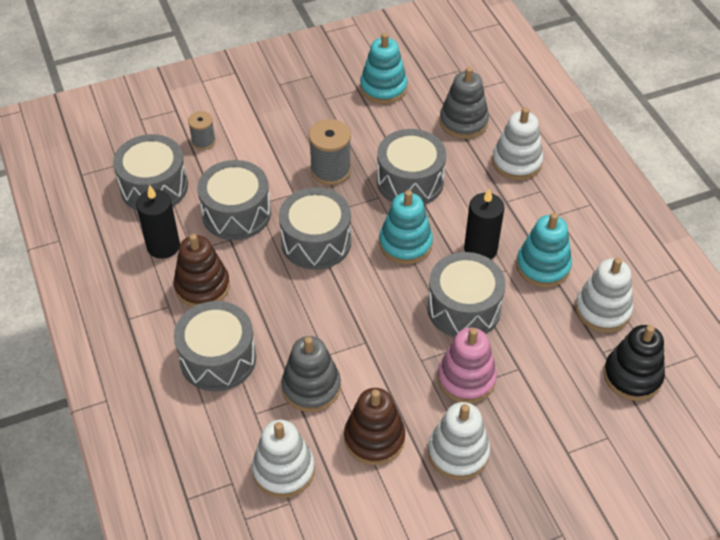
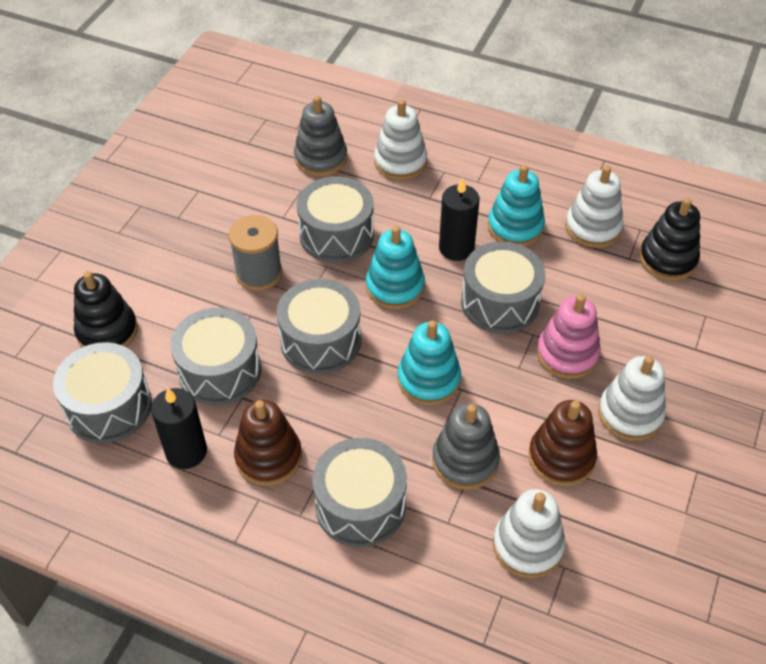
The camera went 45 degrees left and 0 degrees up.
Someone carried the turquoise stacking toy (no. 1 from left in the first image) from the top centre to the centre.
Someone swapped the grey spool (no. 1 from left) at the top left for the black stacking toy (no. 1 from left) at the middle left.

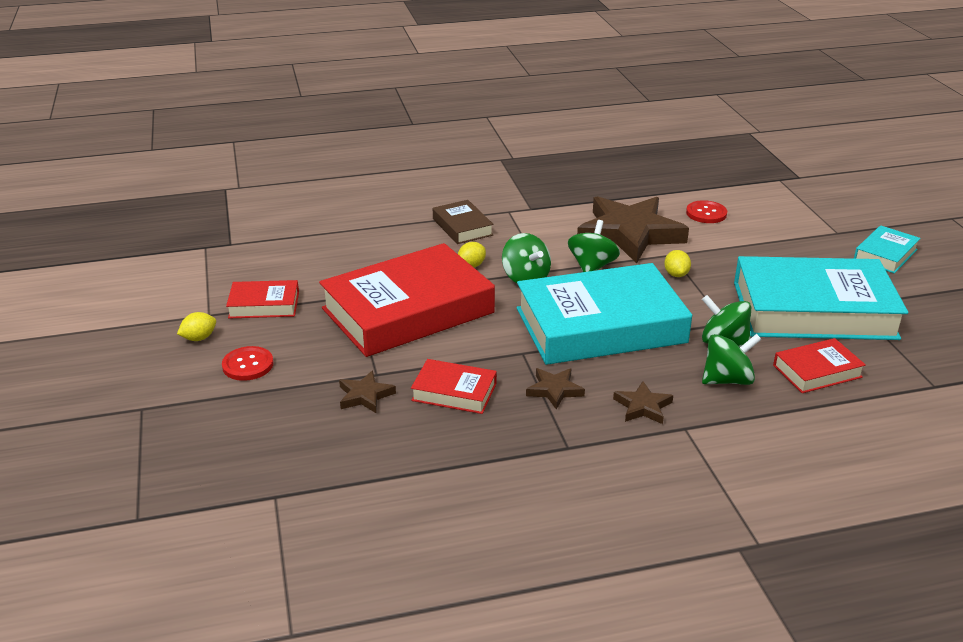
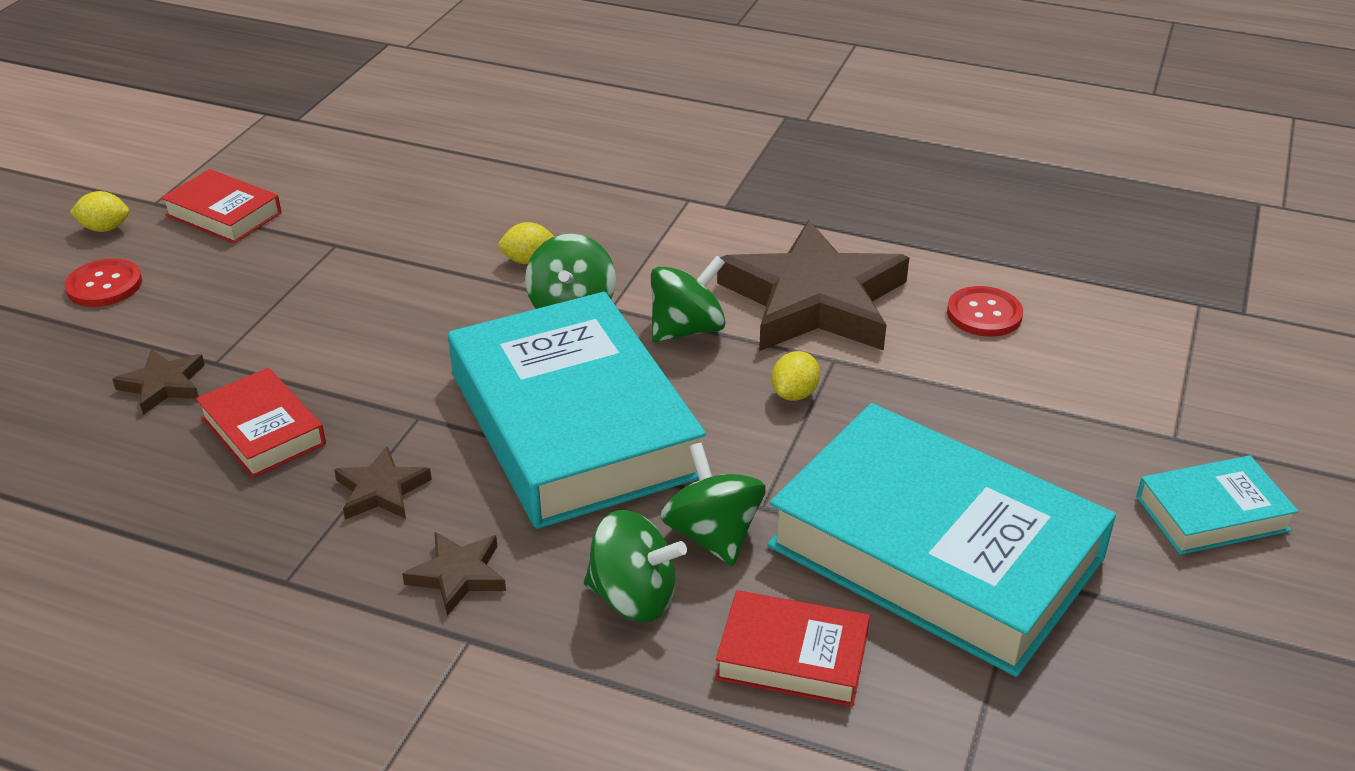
The camera went 35 degrees right and 5 degrees up.
Someone took away the red book (no. 2 from left) at the centre.
Someone took away the brown book at the centre.
Someone rotated the turquoise book (no. 1 from left) at the centre by 45 degrees clockwise.

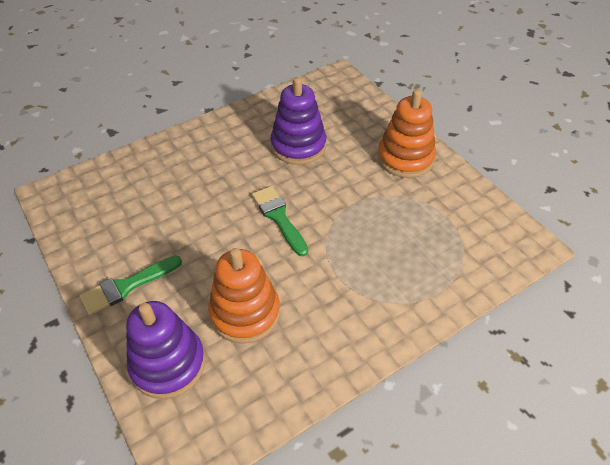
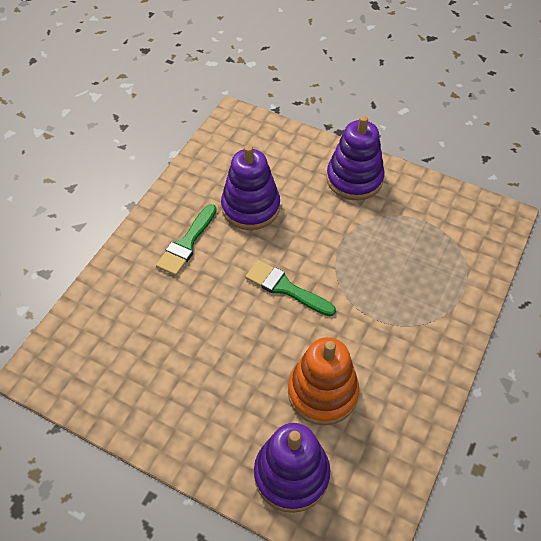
The camera went 30 degrees left and 5 degrees up.
Someone carried the green brush (no. 1 from left) from the middle left to the centre.
Someone repainted the orange stacking toy (no. 2 from left) at the top right, which became the purple stacking toy (no. 3 from left) at the top centre.

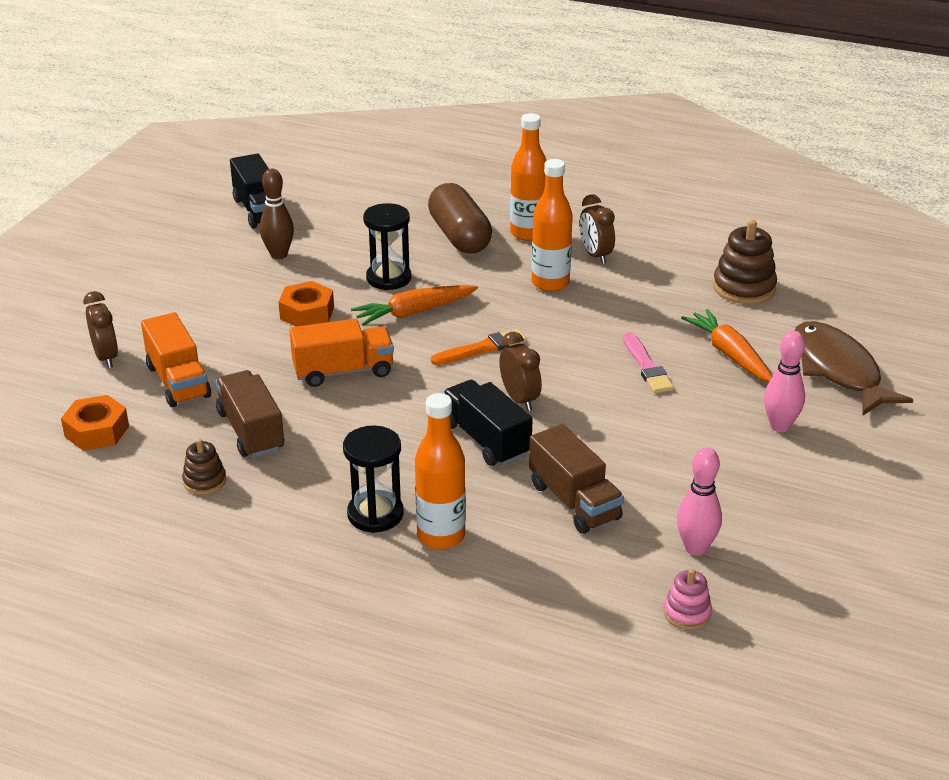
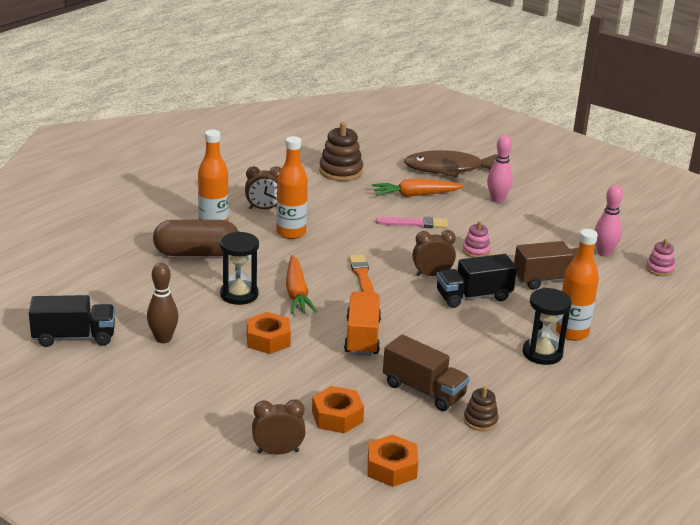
The camera went 75 degrees left and 5 degrees down.
Someone put down the pink stacking toy (no. 1 from left) at the middle right.
Someone swapped the orange truck (no. 1 from left) at the middle left for the orange nut (no. 2 from left) at the bottom centre.
Someone rotated the brown truck (no. 1 from left) at the middle left by 135 degrees counterclockwise.

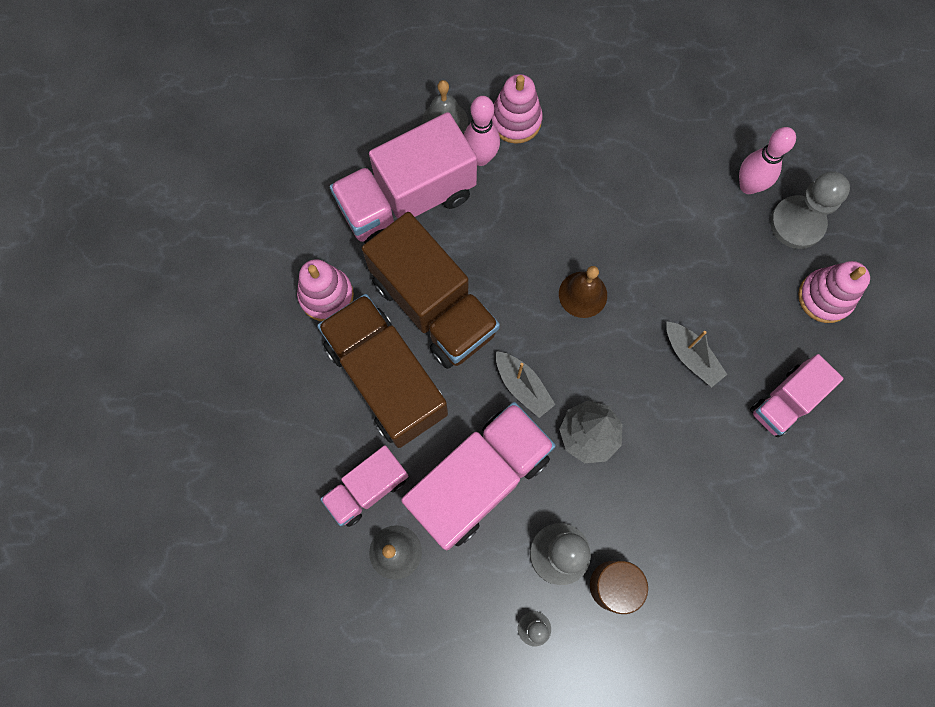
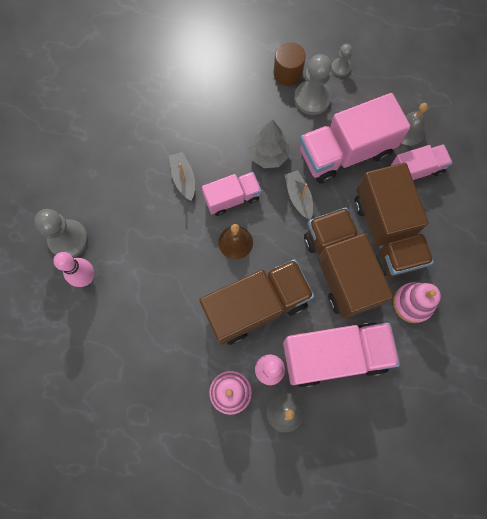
The camera went 160 degrees left and 0 degrees up.
Someone took away the pink stacking toy (no. 3 from left) at the middle right.
Someone put down the brown truck (no. 1 from left) at the centre.
Someone carried the pink truck (no. 4 from left in the first image) from the middle right to the centre.

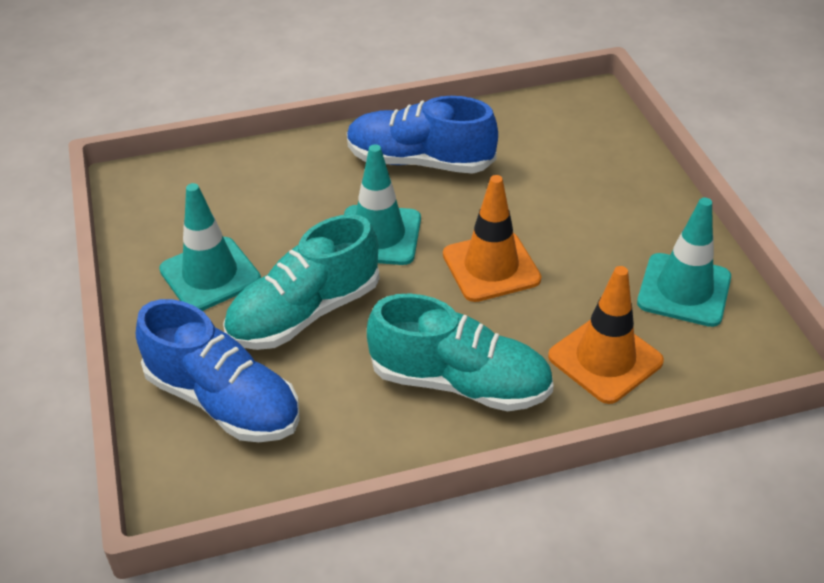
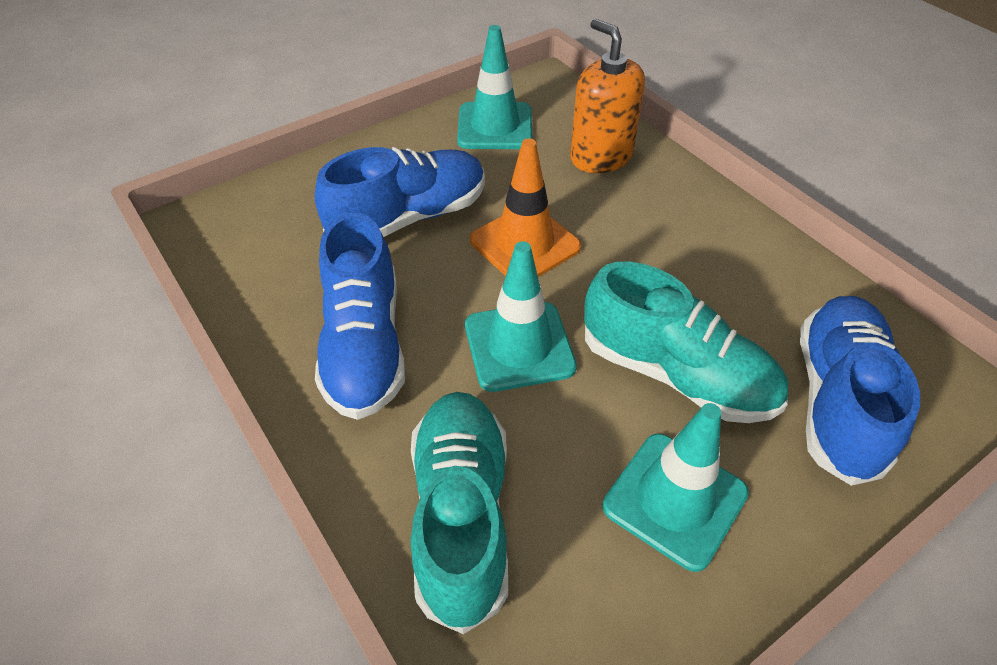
The camera went 110 degrees left and 5 degrees up.
Someone put down the blue shoe (no. 2 from left) at the top centre.
Someone carried the turquoise shoe (no. 2 from left in the first image) from the centre to the bottom centre.
Someone swapped the orange traffic cone (no. 2 from left) at the middle right for the orange soap dispenser at the top centre.

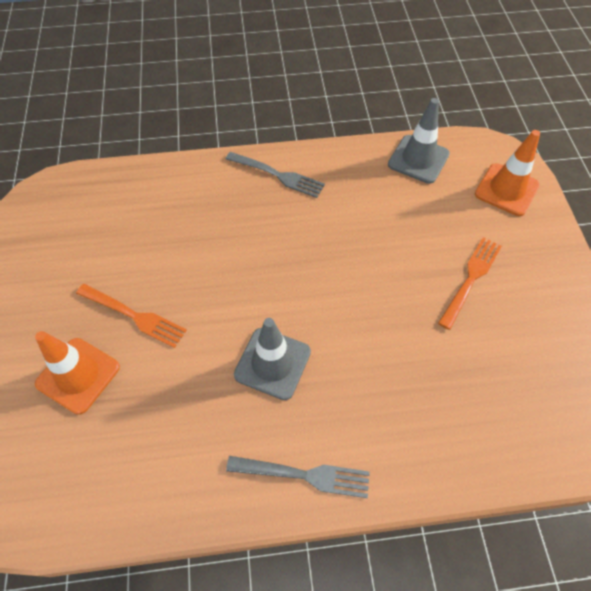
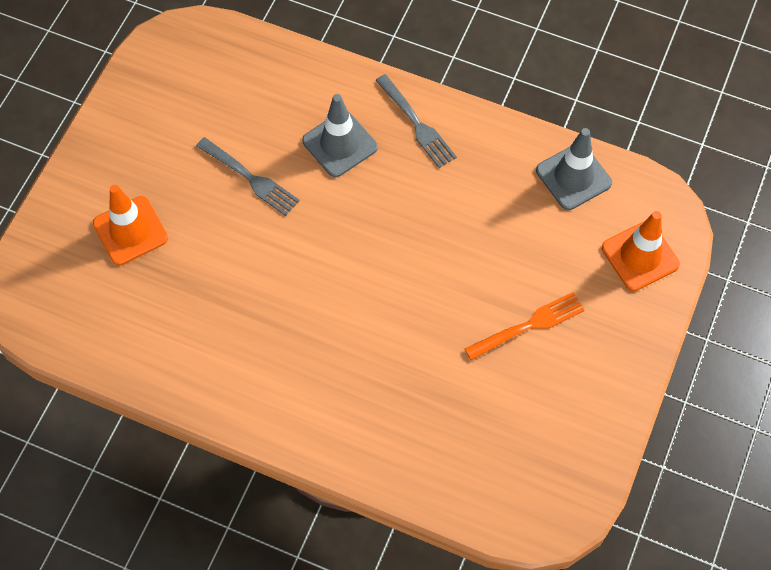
The camera went 30 degrees right and 5 degrees up.
Someone took away the orange fork (no. 1 from left) at the middle left.
Someone carried the grey fork (no. 2 from left in the first image) from the bottom centre to the top left.
Someone carried the grey traffic cone (no. 1 from left) from the centre to the top centre.

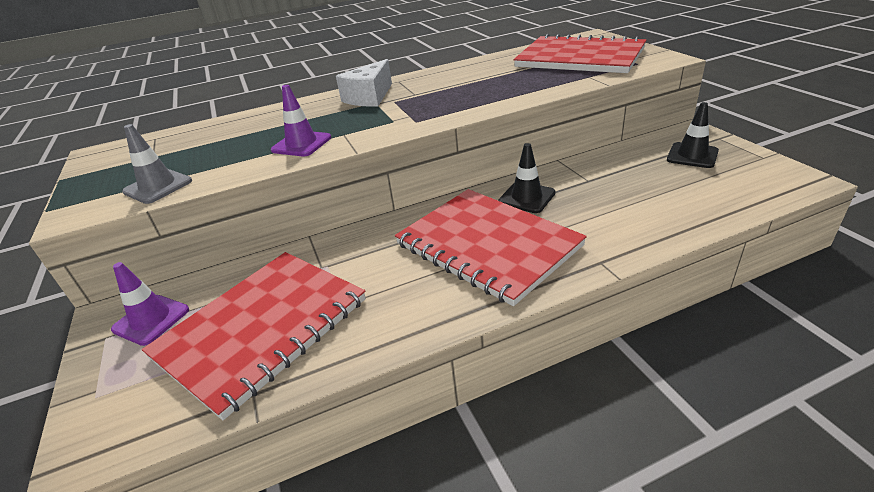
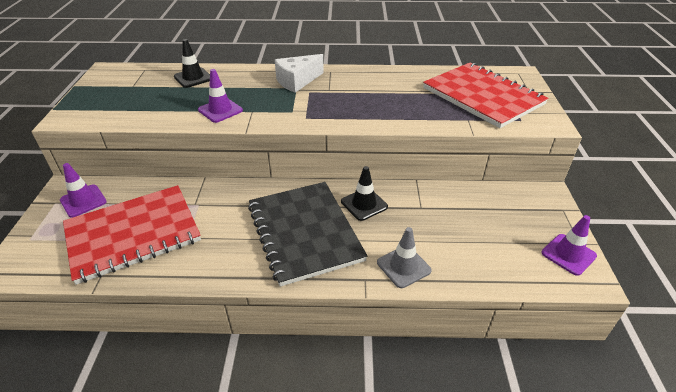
The camera went 20 degrees right and 5 degrees up.
Someone put down the purple traffic cone (no. 3 from left) at the middle right.
Someone carried the grey traffic cone from the middle left to the centre.
Someone carried the black traffic cone (no. 2 from left in the first image) from the top right to the top left.
Someone repainted the red notebook (no. 2 from left) at the centre, which became the black notebook at the centre.

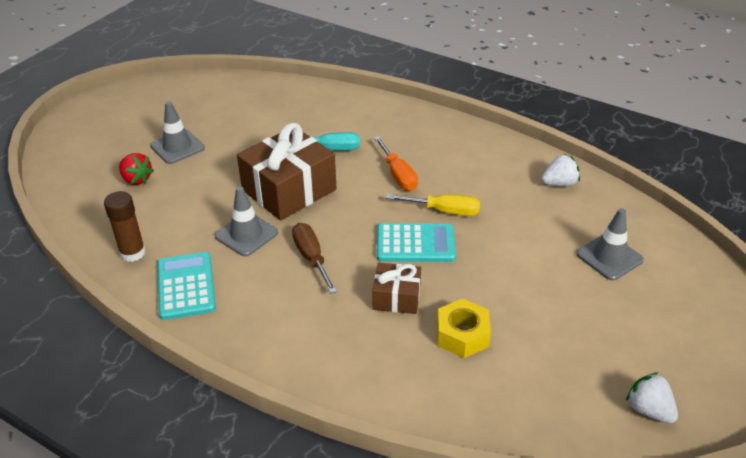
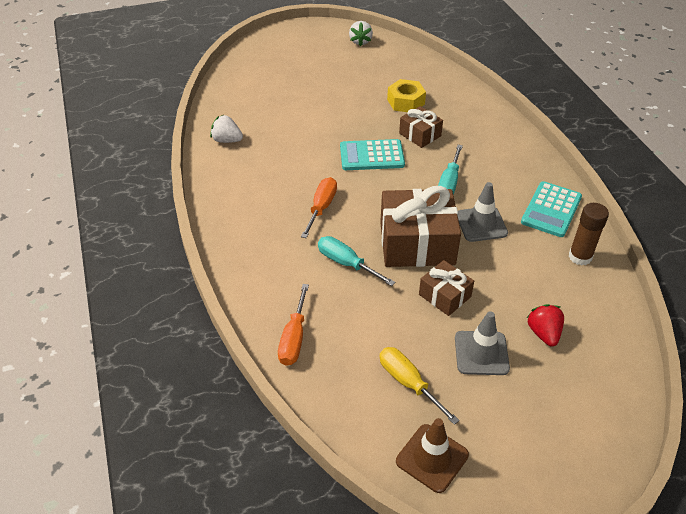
The camera went 140 degrees left and 5 degrees up.
Someone took away the grey traffic cone (no. 3 from left) at the middle right.
Someone put down the orange screwdriver (no. 1 from left) at the centre.
Someone put down the brown traffic cone at the bottom centre.
Someone put down the brown gift (no. 3 from left) at the centre.
Someone carried the yellow screwdriver from the centre to the bottom centre.
Someone repainted the brown screwdriver at the centre, which became the turquoise screwdriver (no. 2 from left) at the top centre.
Someone rotated the turquoise calculator (no. 2 from left in the first image) at the centre by 45 degrees counterclockwise.

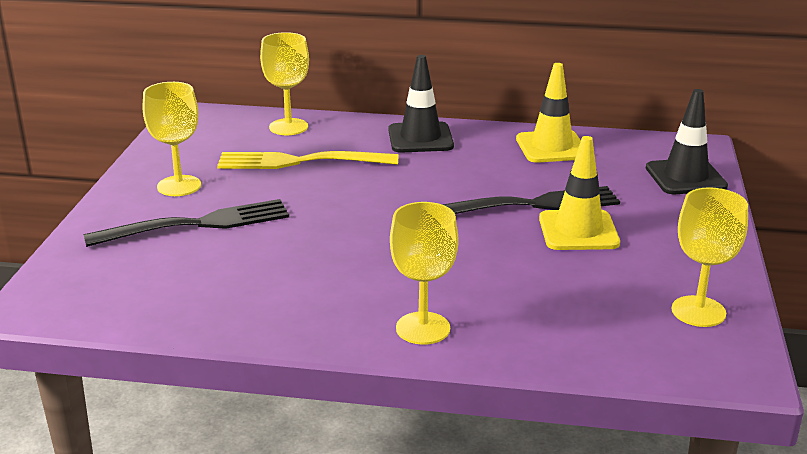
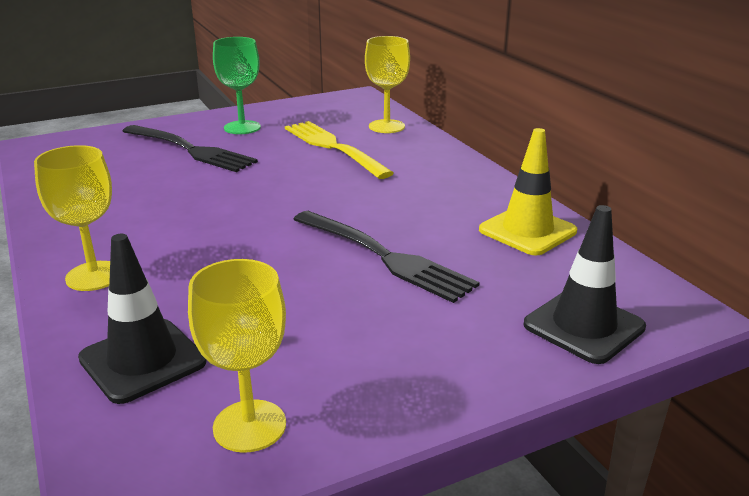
The camera went 55 degrees right and 0 degrees up.
Someone took away the yellow traffic cone (no. 2 from left) at the middle right.
Someone carried the black traffic cone (no. 1 from left) from the top centre to the middle left.
Someone repainted the yellow goblet (no. 1 from left) at the top left, which became the green goblet at the top left.

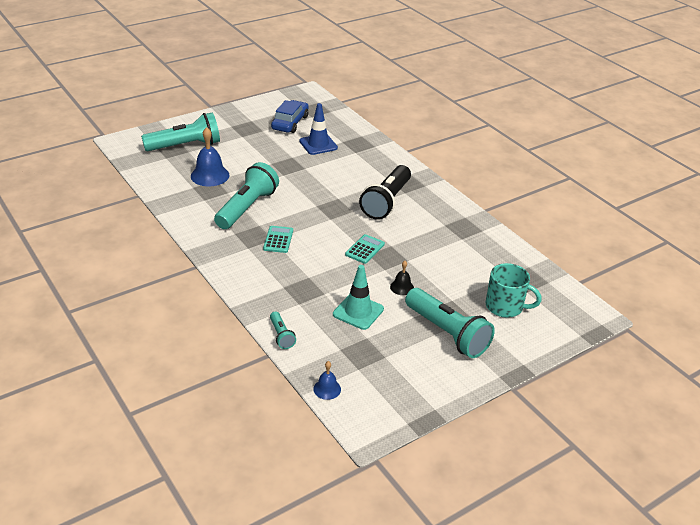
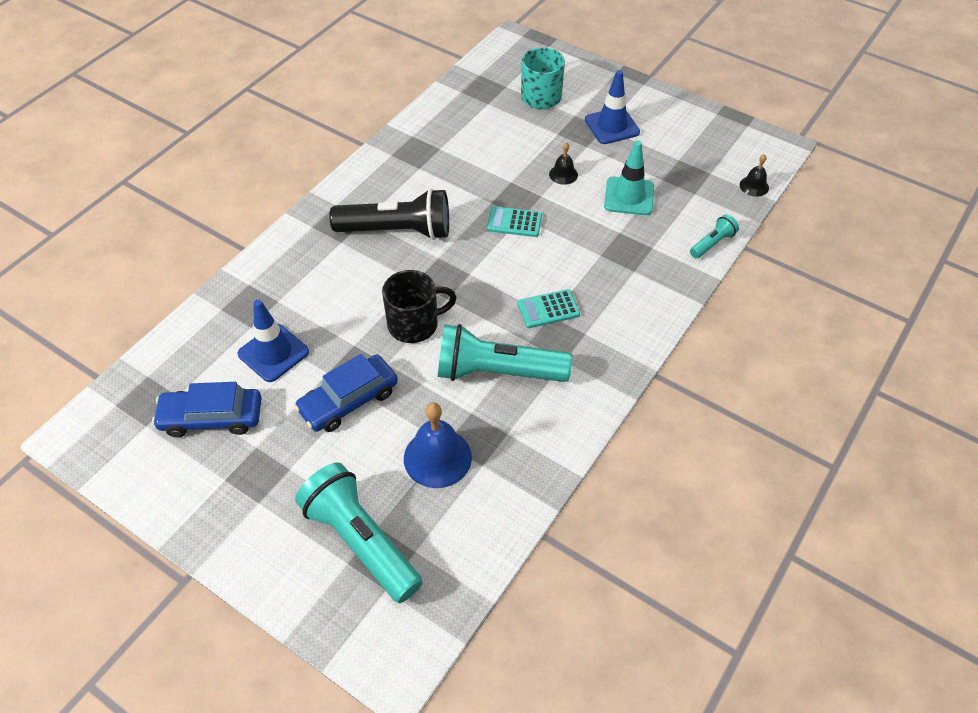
The camera went 110 degrees left and 15 degrees up.
Someone put down the blue car (no. 2 from left) at the centre.
Someone put down the black mug at the centre.
Someone swapped the turquoise flashlight (no. 4 from left) at the centre for the blue traffic cone (no. 2 from left) at the top centre.
Someone repainted the blue bell (no. 2 from left) at the bottom centre, which became the black bell (no. 2 from left) at the top right.

